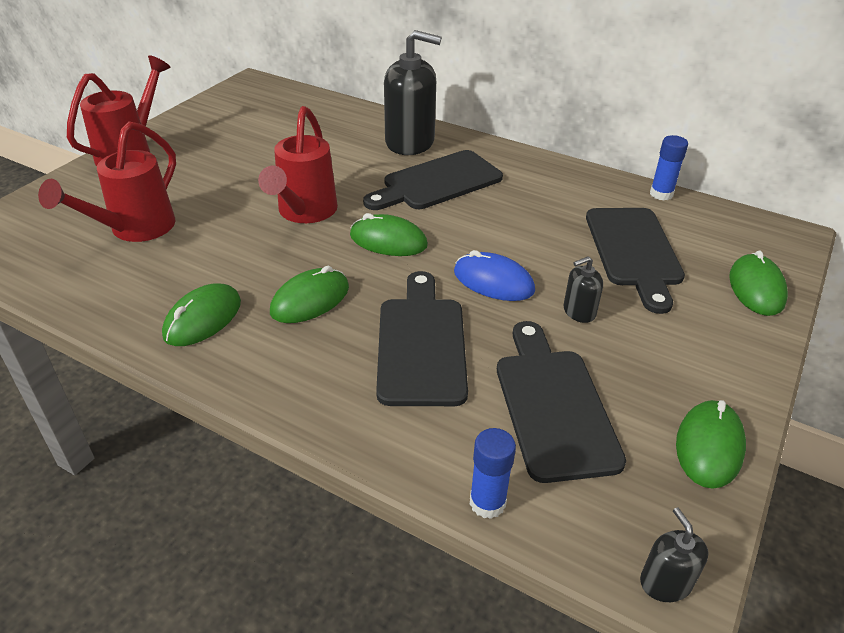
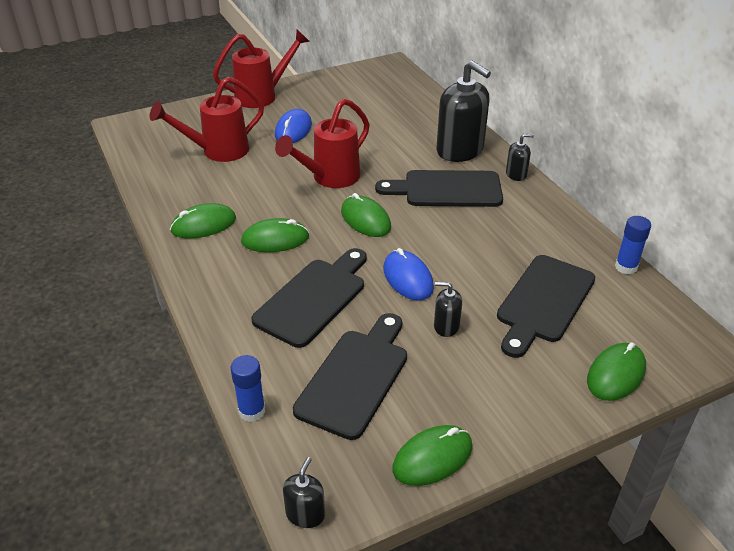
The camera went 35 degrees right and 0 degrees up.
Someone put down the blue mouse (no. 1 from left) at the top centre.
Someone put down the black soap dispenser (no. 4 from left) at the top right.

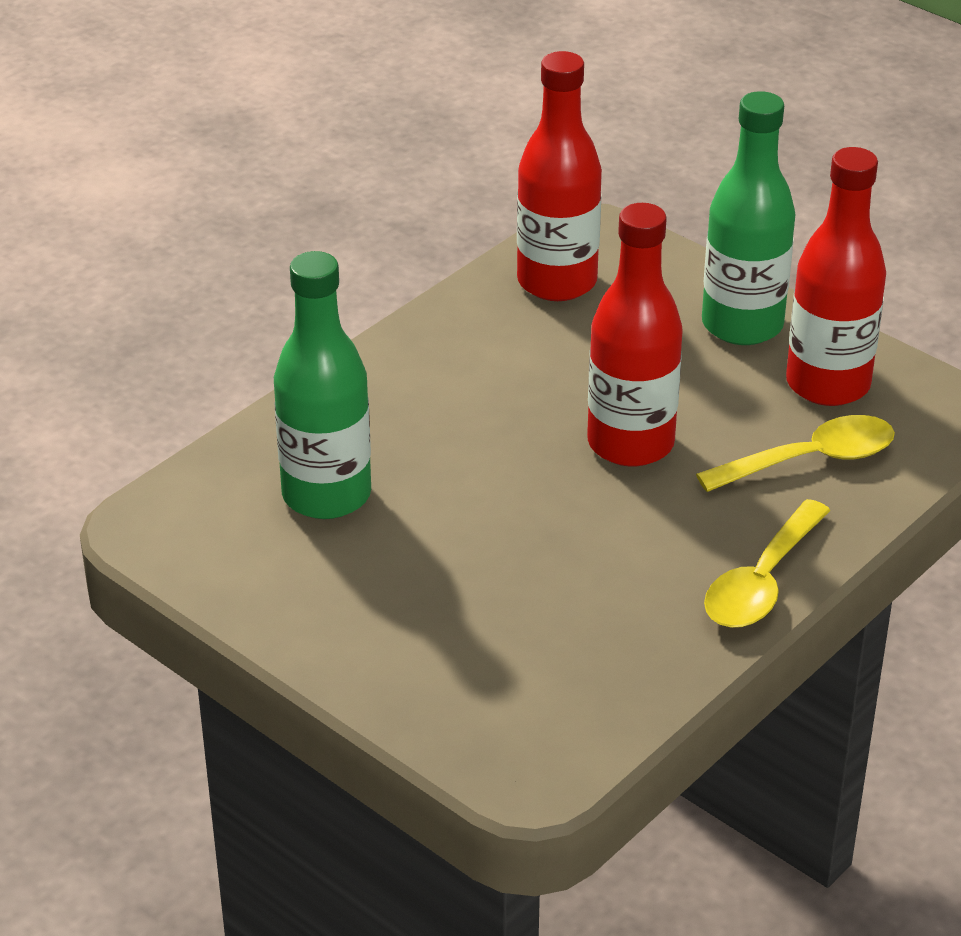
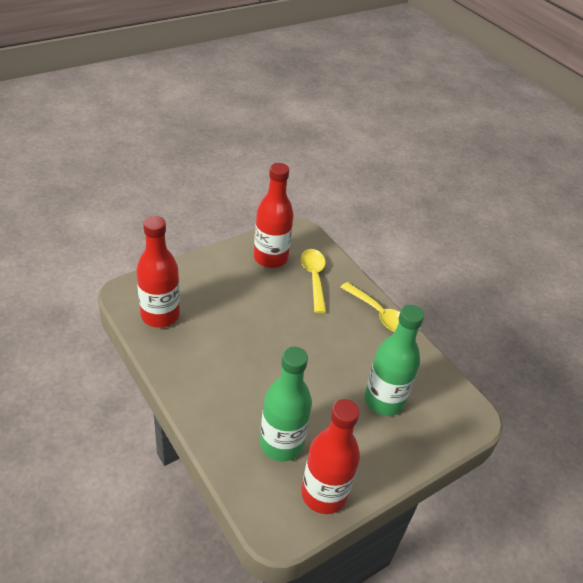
The camera went 80 degrees left and 5 degrees up.
Someone carried the red bottle (no. 2 from left in the first image) from the centre to the bottom centre.
Someone carried the green bottle (no. 2 from left) from the top right to the middle right.

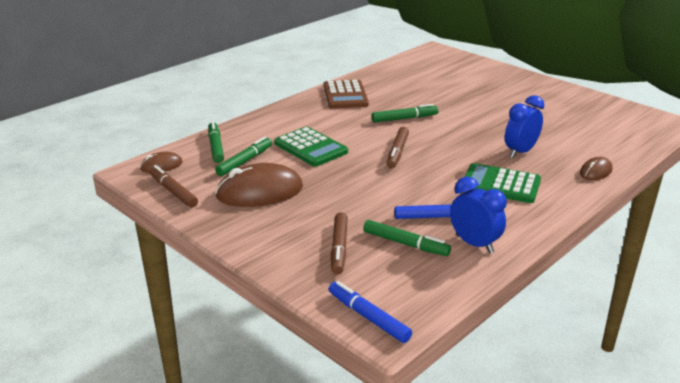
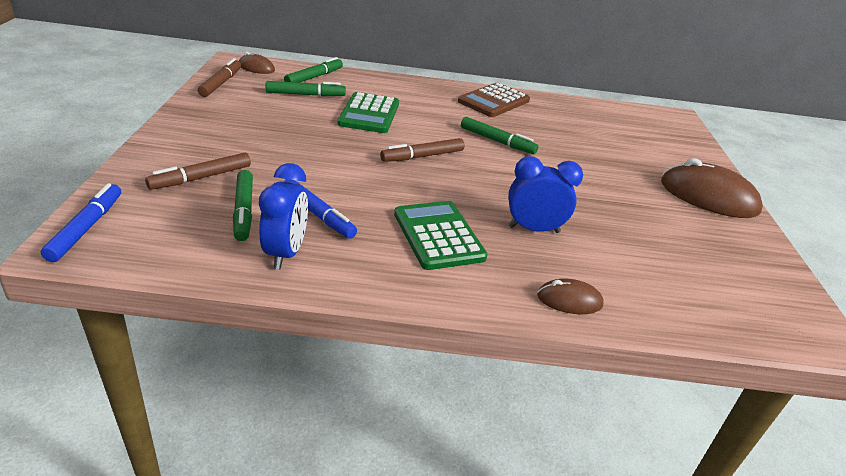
The camera went 45 degrees right and 5 degrees up.
Someone carried the brown mouse (no. 2 from left in the first image) from the centre to the middle right.

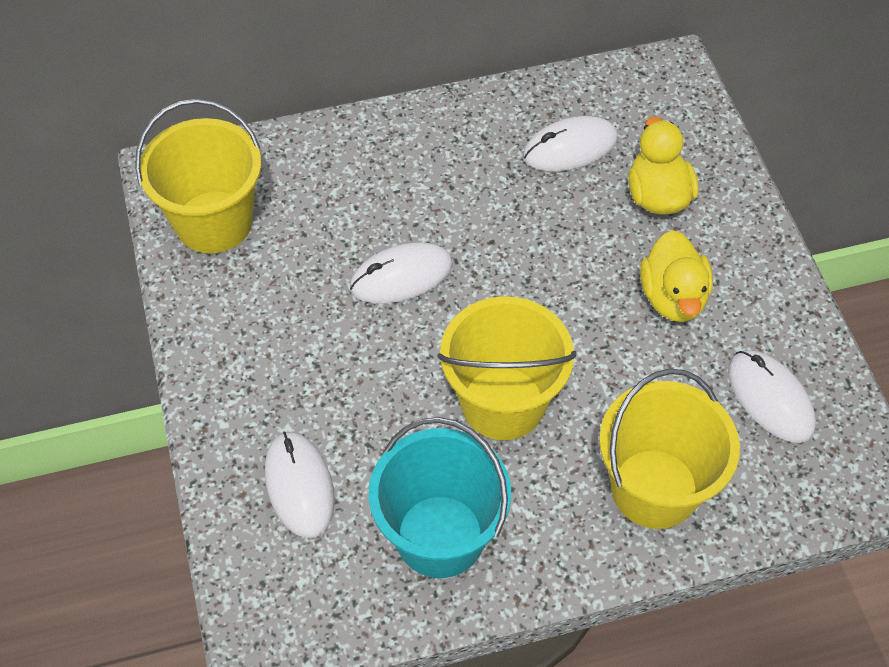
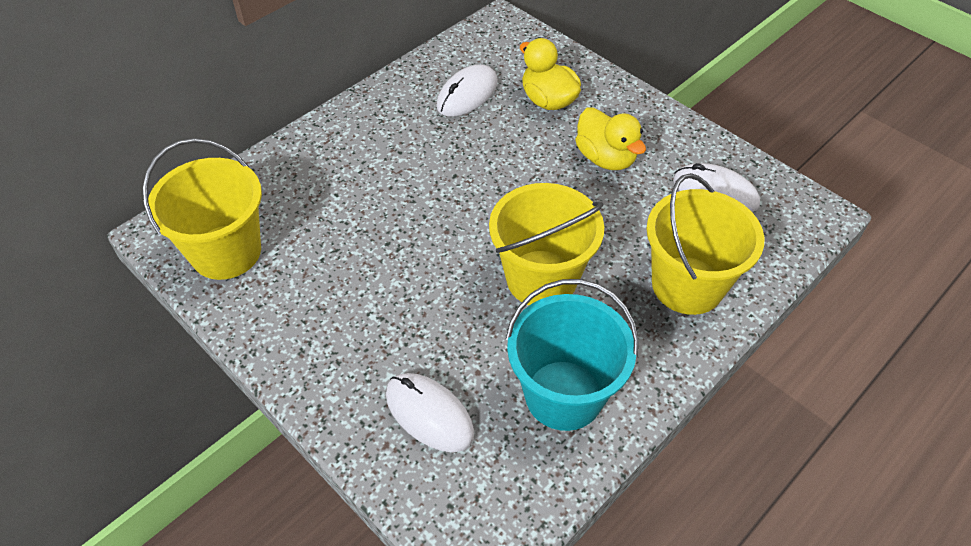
The camera went 30 degrees left and 5 degrees down.
Someone took away the white mouse (no. 2 from left) at the centre.

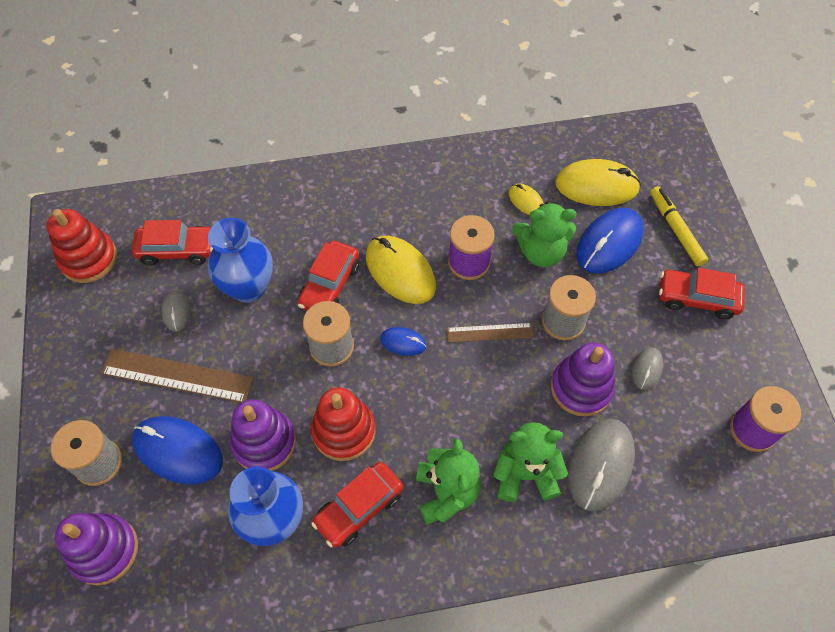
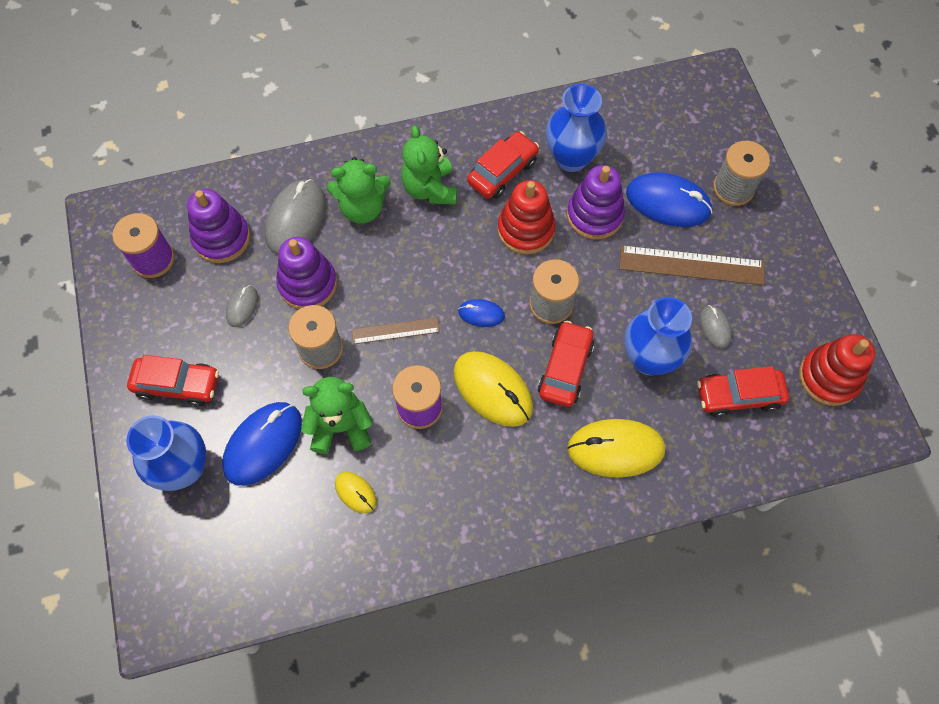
The camera went 175 degrees right and 5 degrees up.
Someone carried the purple stacking toy (no. 1 from left) from the bottom left to the top left.
Someone carried the yellow mouse (no. 3 from left) from the top right to the centre.
Someone swapped the yellow marker at the middle right for the blue vase (no. 1 from left) at the middle left.

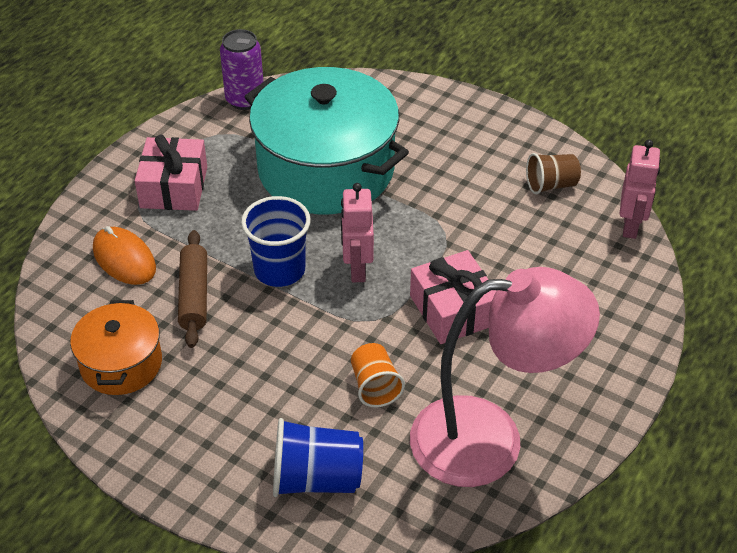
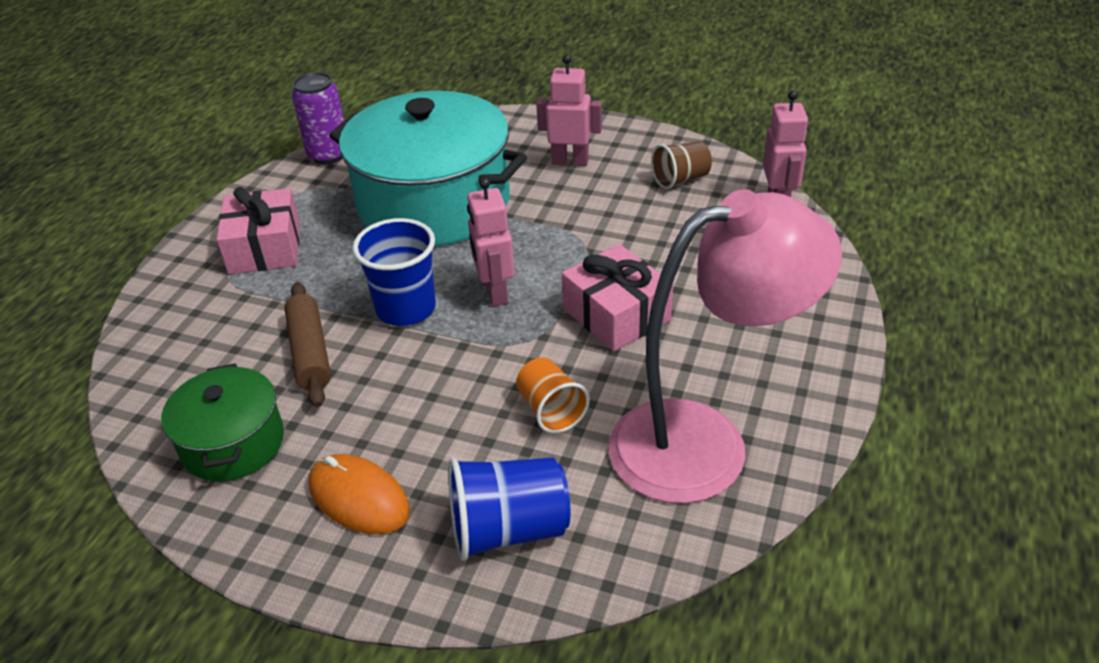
The camera went 10 degrees left and 5 degrees down.
Someone put down the pink robot (no. 2 from left) at the top centre.
Someone carried the orange mouse from the middle left to the bottom left.
Someone repainted the orange pot at the middle left, which became the green pot at the middle left.

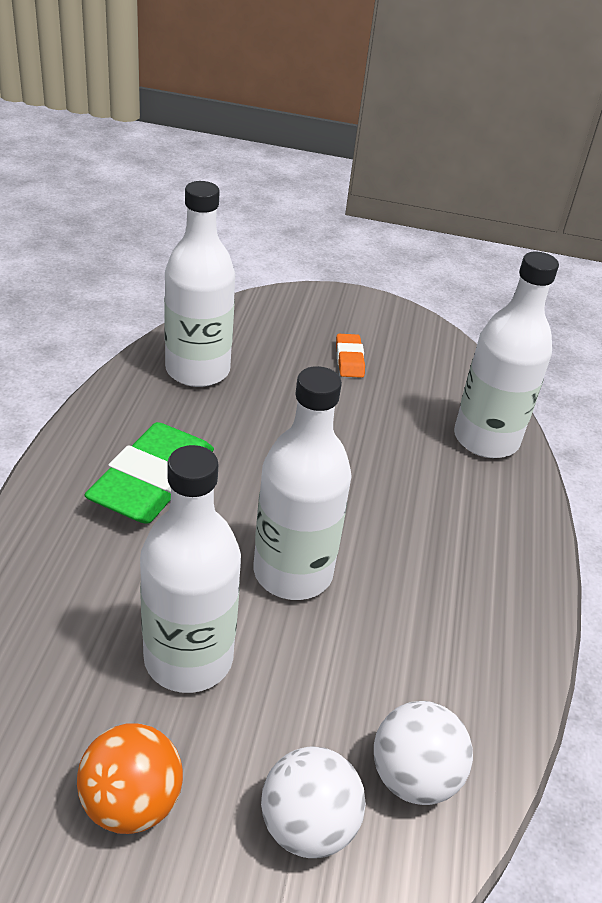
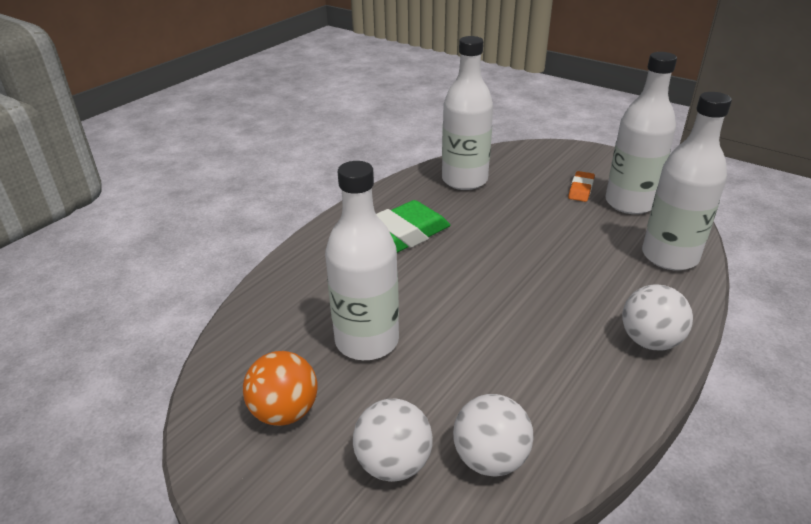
The camera went 30 degrees right and 5 degrees down.
Someone put down the white ball (no. 3 from left) at the middle right.
Someone carried the white bottle (no. 3 from left) from the centre to the top right.

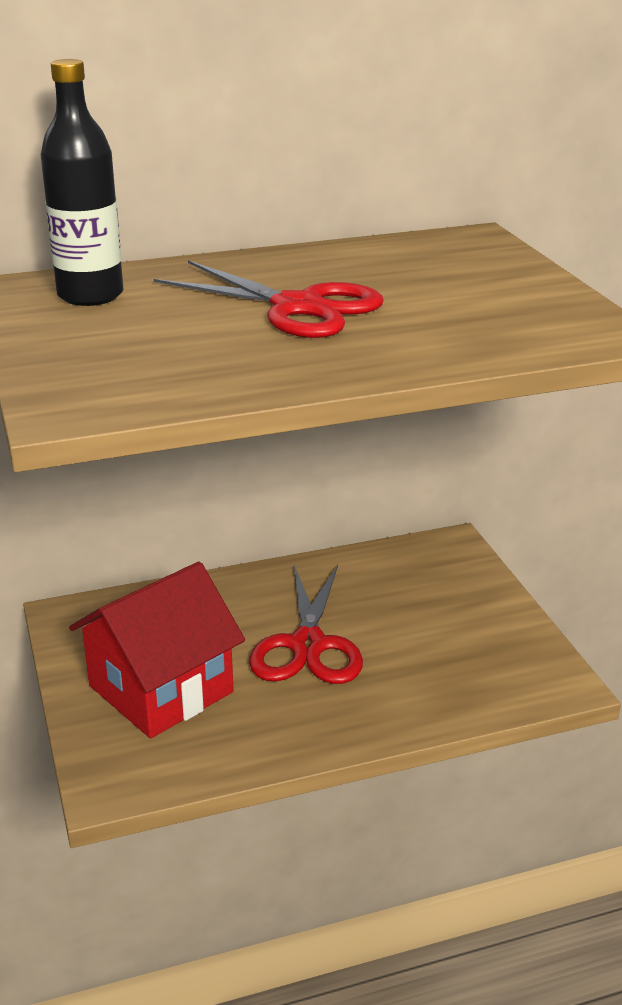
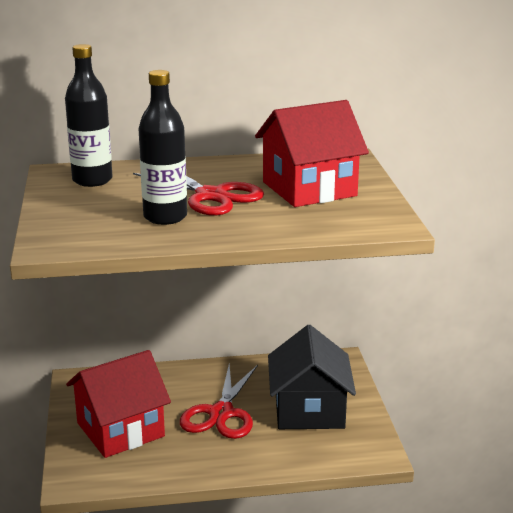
The camera went 10 degrees right and 5 degrees down.
Someone put down the black bottle (no. 2 from left) at the top left.
Someone put down the red house (no. 2 from left) at the top centre.
Someone put down the black house at the bottom centre.

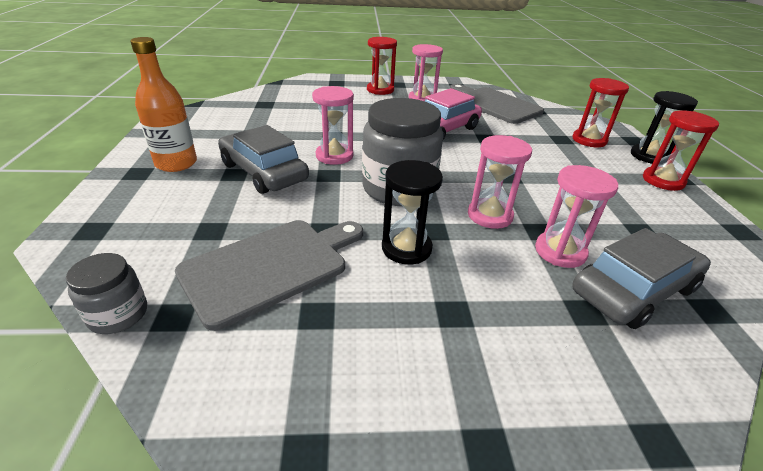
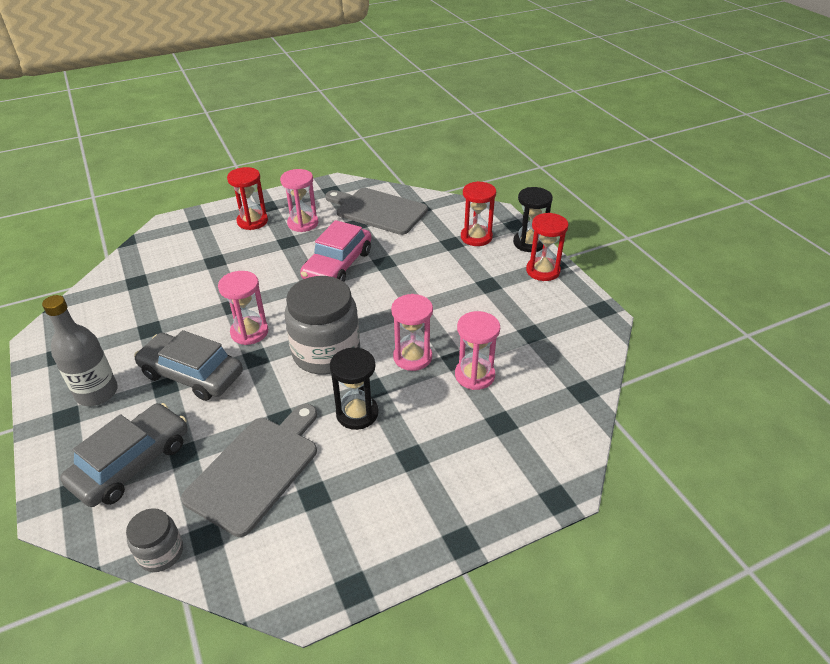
The camera went 20 degrees left and 5 degrees up.
Someone carried the grey car (no. 2 from left in the first image) from the middle right to the bottom left.
Someone repainted the orange bottle at the top left, which became the grey bottle at the middle left.

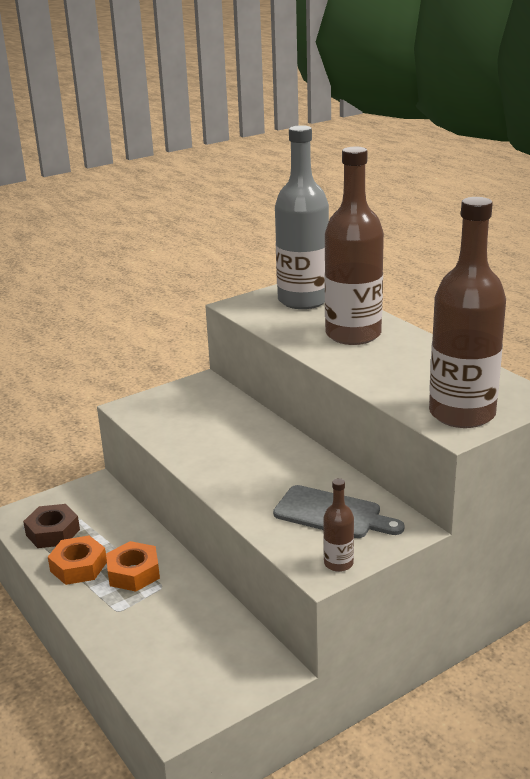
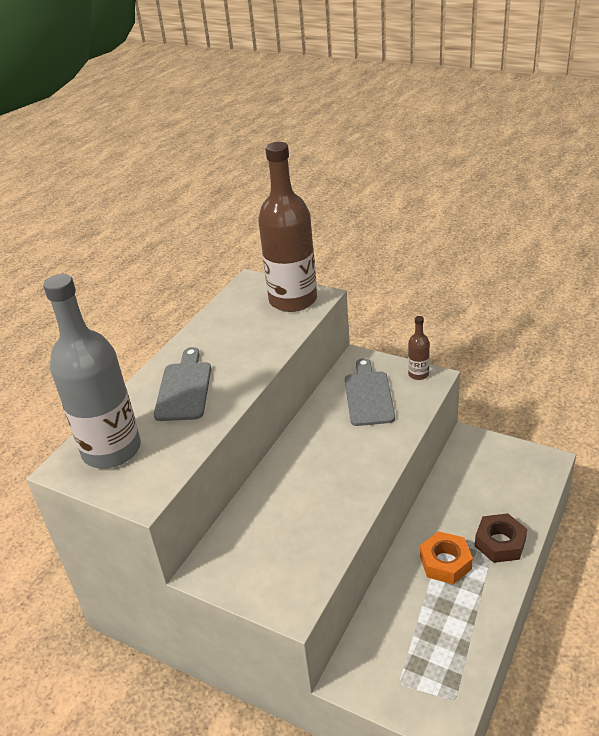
The camera went 115 degrees left and 10 degrees up.
Someone took away the orange nut (no. 1 from left) at the bottom left.
Someone carried the brown nut from the bottom left to the bottom right.
Someone swapped the brown bottle (no. 2 from left) at the top right for the grey cutting board (no. 1 from left) at the middle left.

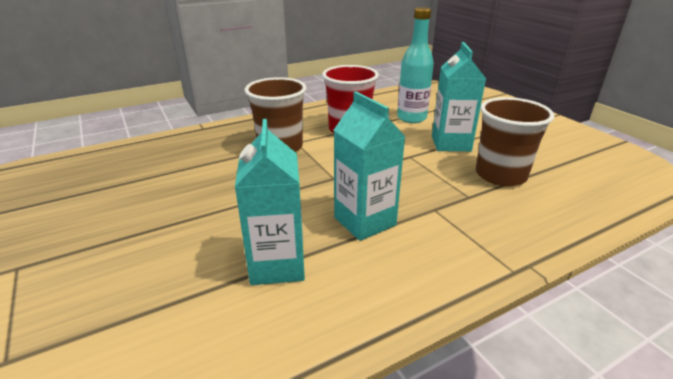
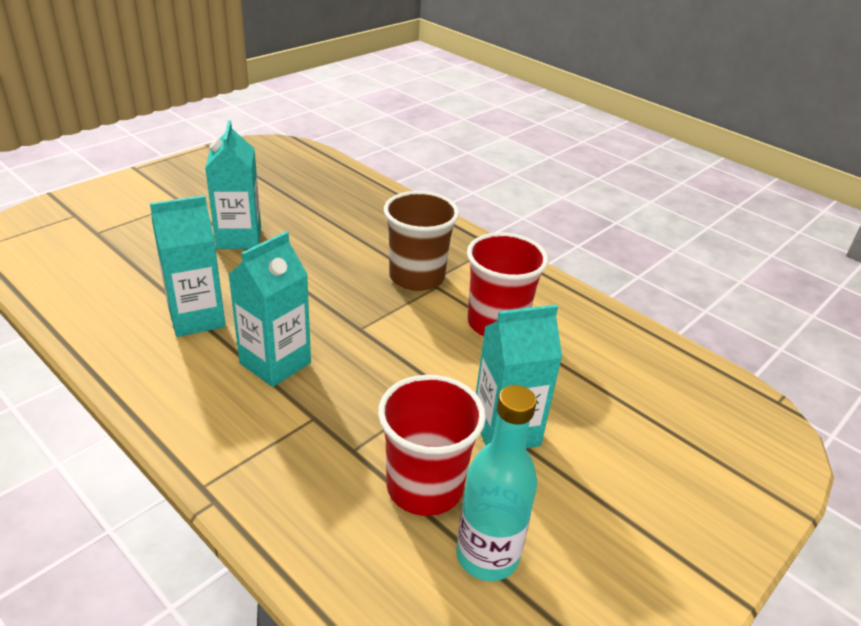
The camera went 70 degrees right and 5 degrees up.
Someone put down the turquoise carton (no. 2 from left) at the top left.
Someone carried the turquoise bottle from the top centre to the bottom centre.
Someone repainted the brown cup (no. 2 from left) at the middle right, which became the red cup (no. 1 from left) at the bottom centre.

